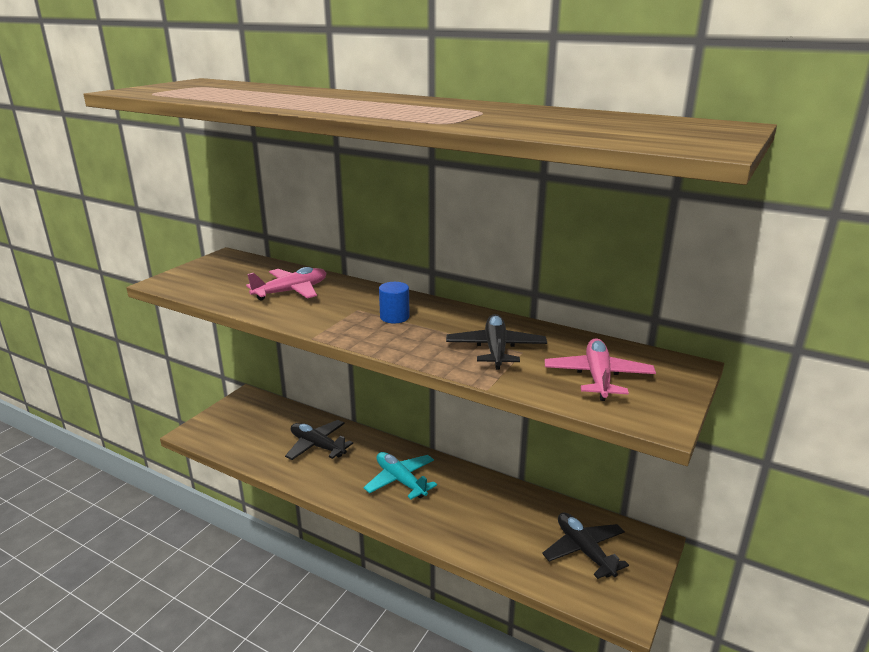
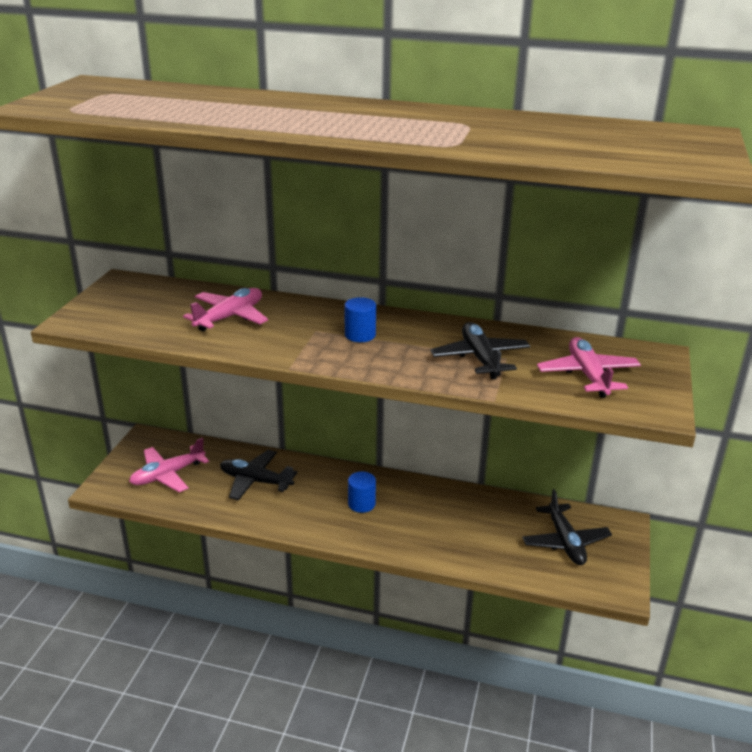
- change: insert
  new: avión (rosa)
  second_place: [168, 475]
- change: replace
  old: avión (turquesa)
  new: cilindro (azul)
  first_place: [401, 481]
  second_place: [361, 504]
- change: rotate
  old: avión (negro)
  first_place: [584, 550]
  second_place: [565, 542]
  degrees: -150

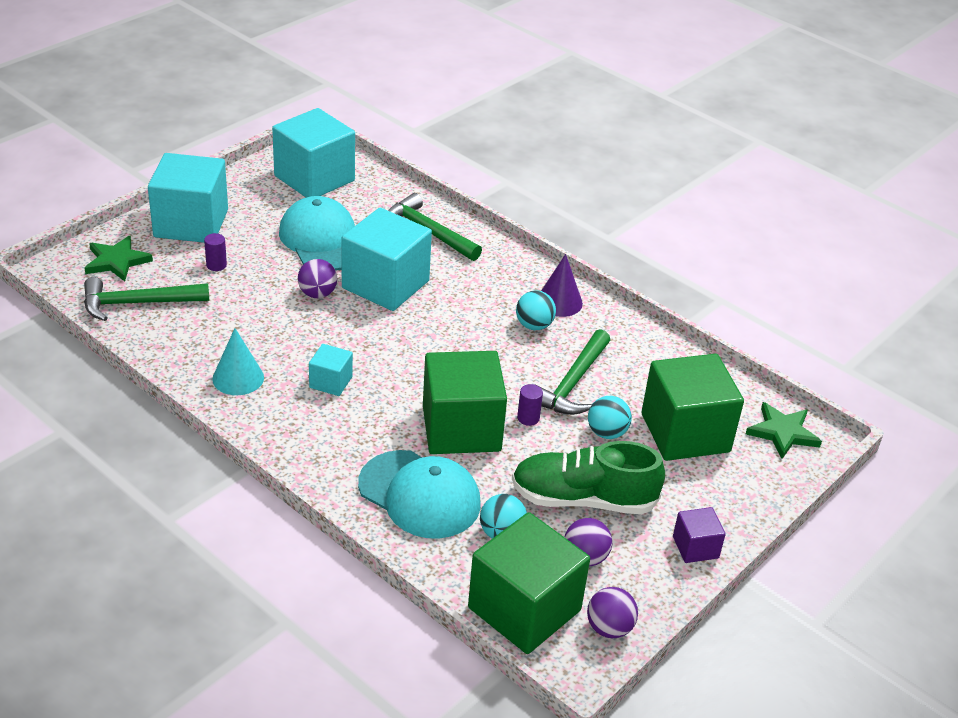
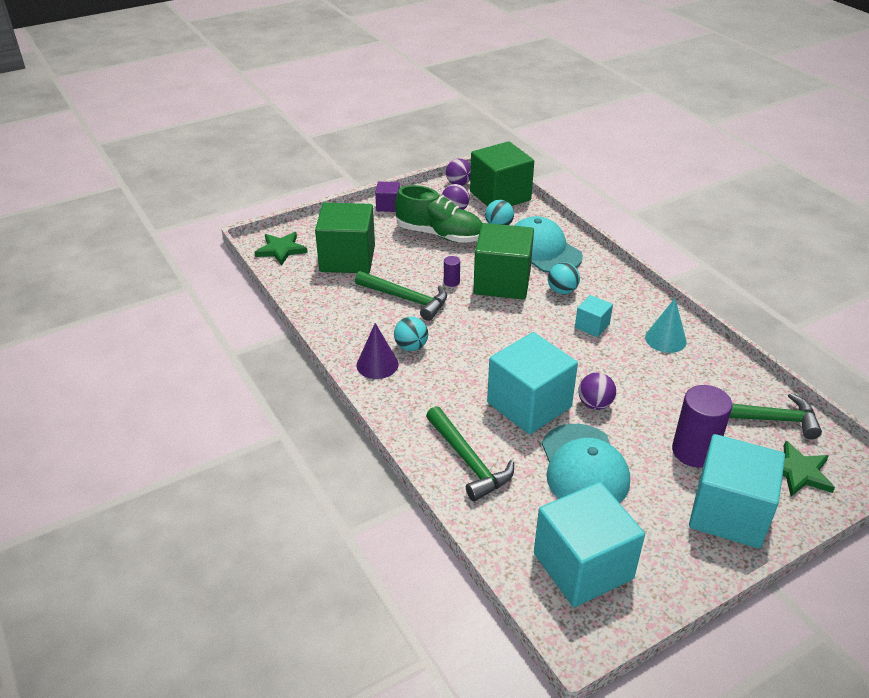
- change: rotate
  old: martillo (verde)
  first_place: [572, 384]
  second_place: [406, 299]
  degrees: 75
- change: move
  old: pelota (turquesa)
  first_place: [606, 433]
  second_place: [562, 291]
- change: resize
  old: cilindro (morado)
  first_place: [216, 265]
  second_place: [694, 451]
  factor: 2.17

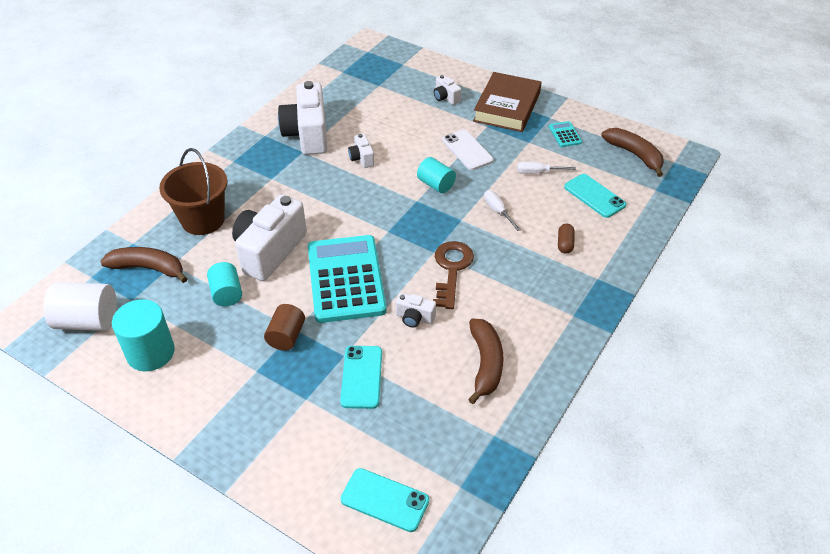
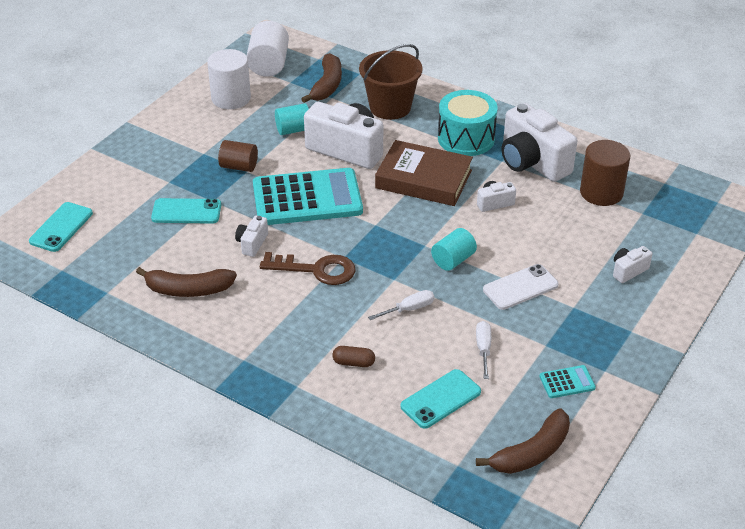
- change: recolor
  old: cilindro (turquesa)
  new: cilindro (blanco)
  first_place: [150, 352]
  second_place: [231, 98]
- change: move
  old: libro (marrón)
  first_place: [507, 107]
  second_place: [423, 179]
- change: insert
  new: tambor (turquesa)
  second_place: [466, 138]
- change: rotate
  old: cámara (blanco)
  first_place: [307, 134]
  second_place: [532, 162]
  degrees: -120
- change: insert
  new: cilindro (marrón)
  second_place: [601, 192]

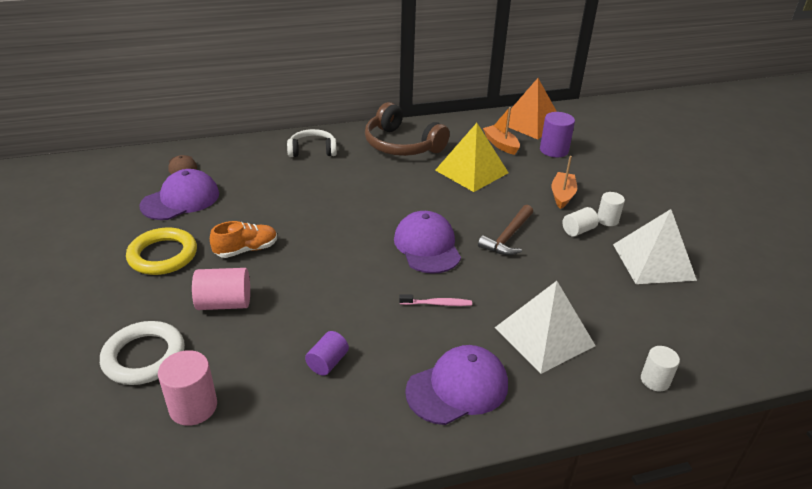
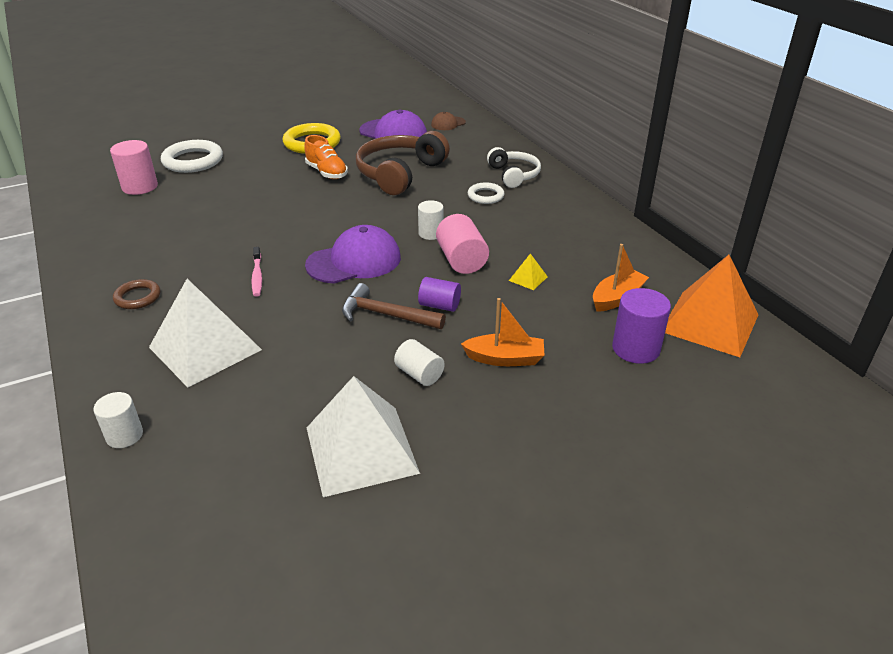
- change: replace
  old: gorra (morado)
  new: anillo (marrón)
  first_place: [457, 388]
  second_place: [137, 297]
- change: move
  old: auriculares (marrón)
  first_place: [401, 145]
  second_place: [399, 173]
- change: move
  old: cilindro (blanco)
  first_place: [607, 220]
  second_place: [431, 233]
- change: move
  old: cilindro (morado)
  first_place: [327, 362]
  second_place: [439, 305]
- change: move
  old: cilindro (rosa)
  first_place: [224, 303]
  second_place: [461, 260]
- change: insert
  new: anillo (blanco)
  second_place: [485, 196]
- change: resize
  old: pirámide (amarillo)
  first_place: [471, 171]
  second_place: [528, 278]
  factor: 0.4

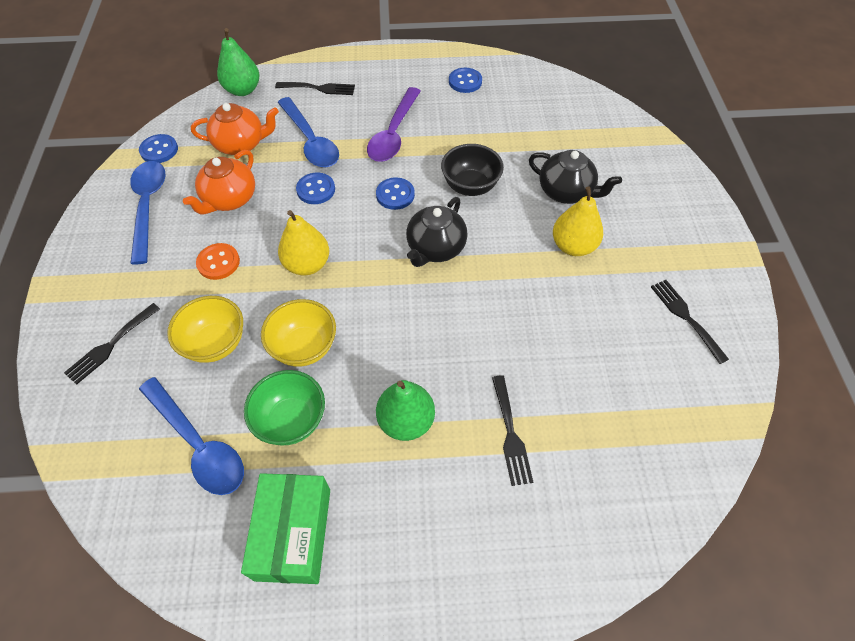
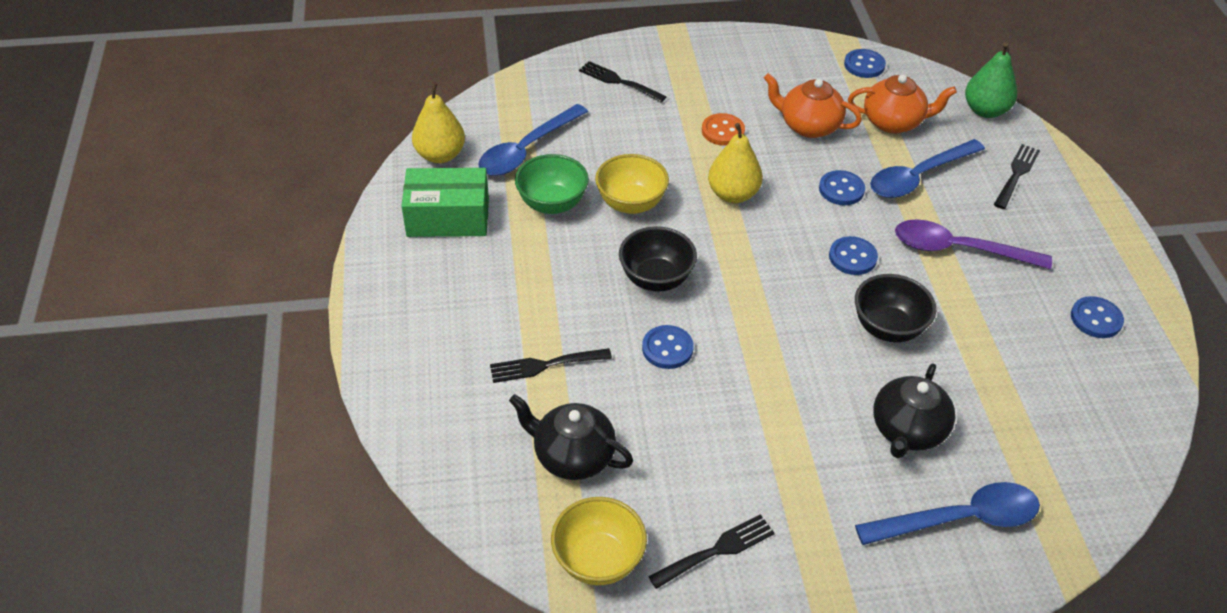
- change: move
  old: pera (amarillo)
  first_place: [573, 246]
  second_place: [440, 155]
- change: move
  old: tetera (negro)
  first_place: [435, 248]
  second_place: [573, 456]
- change: move
  old: cuenco (amarillo)
  first_place: [216, 343]
  second_place: [598, 560]
- change: insert
  new: cuenco (negro)
  second_place: [656, 279]
- change: insert
  new: botón (azul)
  second_place: [667, 348]
- change: rotate
  old: tetera (naranja)
  first_place: [241, 144]
  second_place: [893, 122]
  degrees: -75
- change: move
  old: cuchara (azul)
  first_place: [148, 207]
  second_place: [959, 519]
- change: rotate
  old: tenedor (negro)
  first_place: [319, 88]
  second_place: [1016, 174]
  degrees: -150
- change: delete
  old: pera (verde)
  first_place: [406, 421]

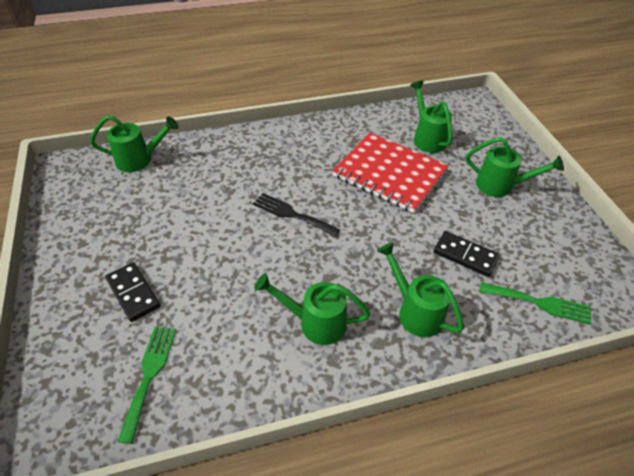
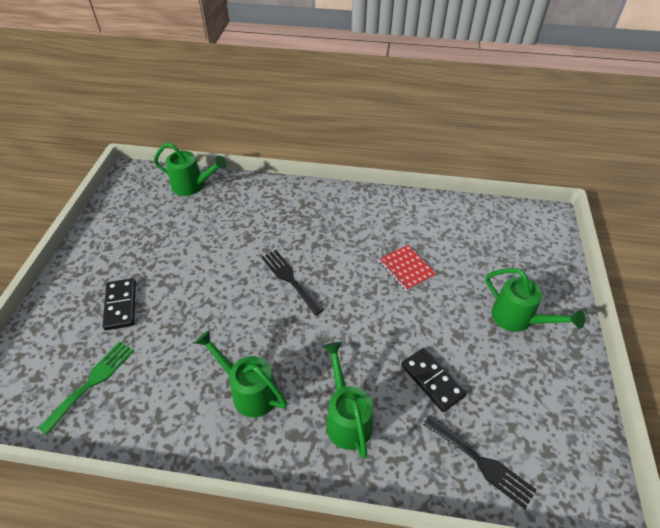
- change: resize
  old: cuaderno (rojo)
  first_place: [389, 174]
  second_place: [406, 268]
  factor: 0.48
- change: recolor
  old: tenedor (verde)
  new: tenedor (negro)
  first_place: [540, 303]
  second_place: [481, 462]
- change: delete
  old: regadera (verde)
  first_place: [427, 138]

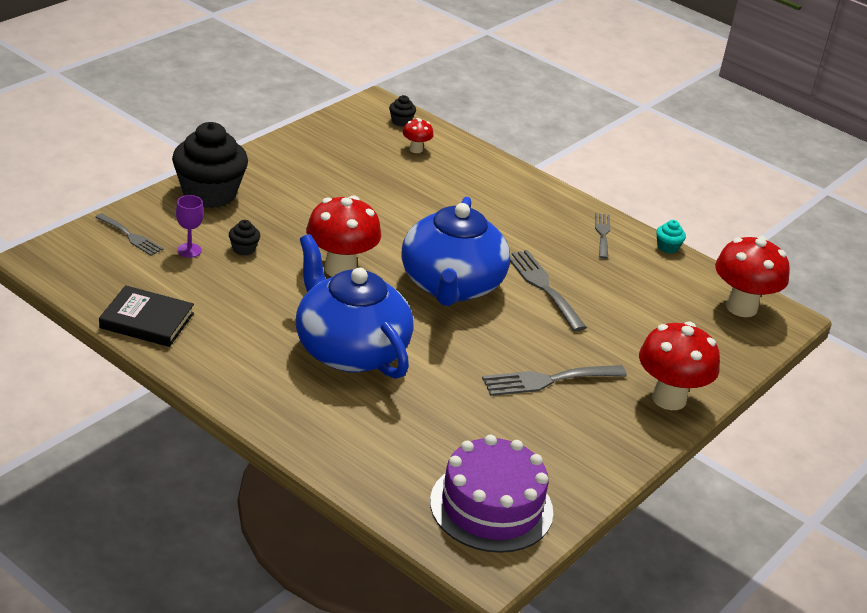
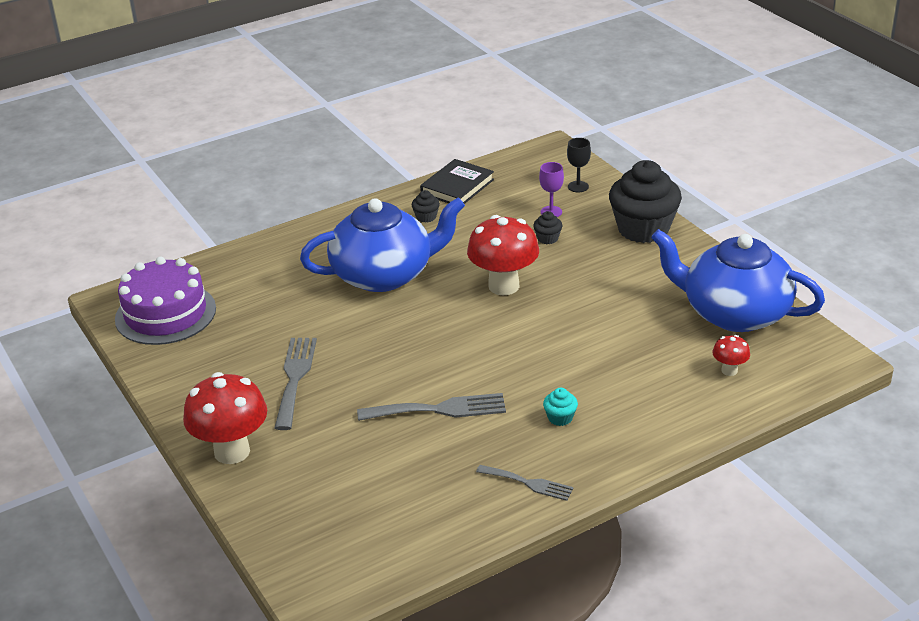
- change: move
  old: magdalena (negro)
  first_place: [401, 121]
  second_place: [426, 217]
- change: move
  old: magdalena (turquesa)
  first_place: [667, 247]
  second_place: [560, 418]
- change: replace
  old: tenedor (gris)
  new: copa (negro)
  first_place: [131, 236]
  second_place: [578, 186]
- change: move
  old: tetera (azul)
  first_place: [451, 285]
  second_place: [734, 313]
- change: delete
  old: seta (rojo)
  first_place: [741, 307]

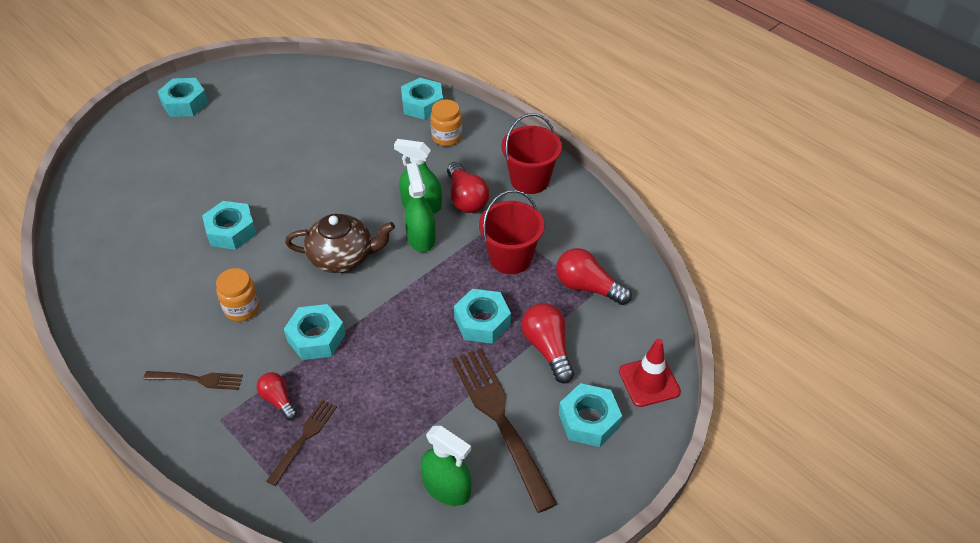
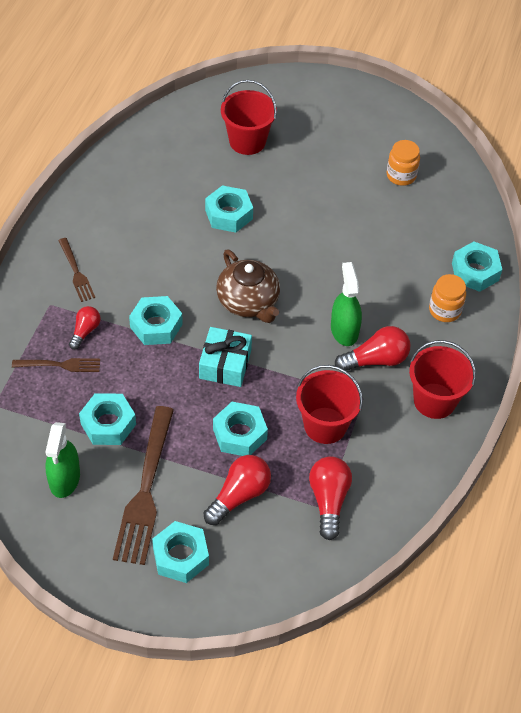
- change: move
  old: tuerca (turquesa)
  first_place: [185, 103]
  second_place: [108, 424]
- change: rotate
  old: tenedor (marrón)
  first_place: [500, 420]
  second_place: [145, 490]
  degrees: 150
- change: insert
  new: regalo (turquesa)
  second_place: [225, 364]
- change: insert
  new: balde (rojo)
  second_place: [247, 141]
- change: rotate
  old: bombilla (rojo)
  first_place: [466, 198]
  second_place: [375, 360]
  degrees: -150
- change: move
  old: tarro (naranja)
  first_place: [242, 308]
  second_place: [401, 175]
- change: delete
  old: pulverizador (verde)
  first_place: [421, 238]
- change: delete
  old: cono de tráfico (rojo)
  first_place: [649, 381]

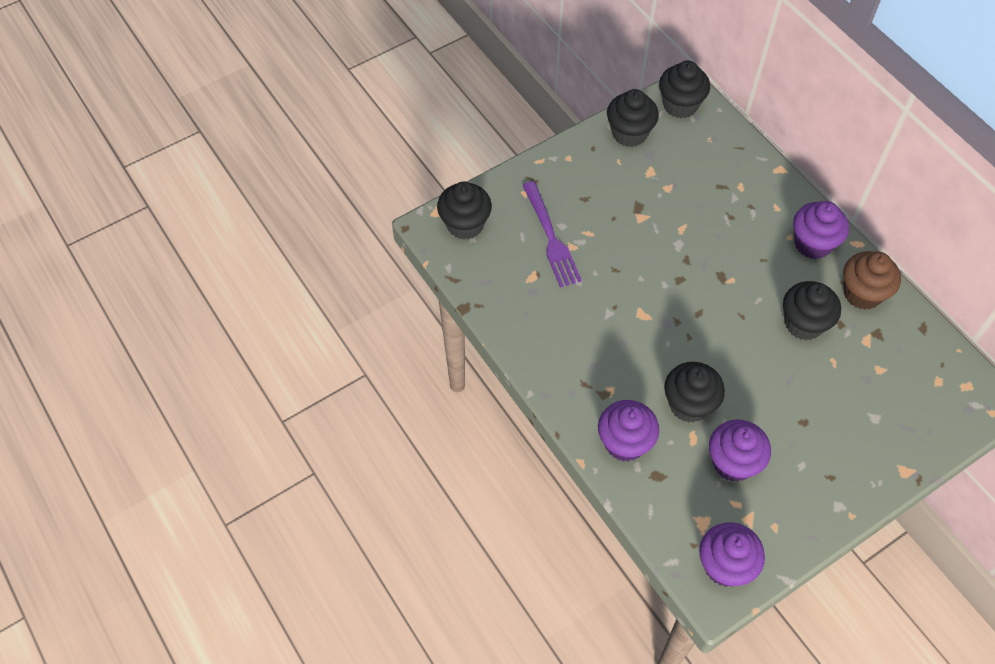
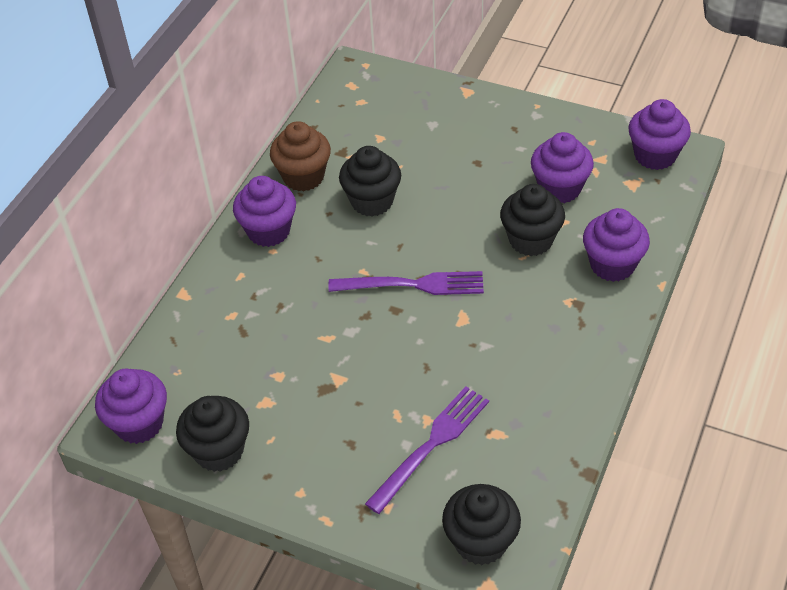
- change: recolor
  old: magdalena (negro)
  new: magdalena (morado)
  first_place: [680, 105]
  second_place: [139, 423]
- change: insert
  new: tenedor (morado)
  second_place: [413, 284]

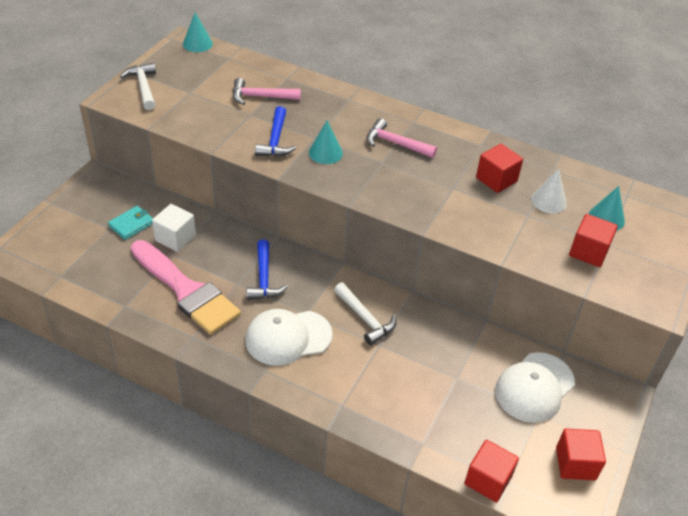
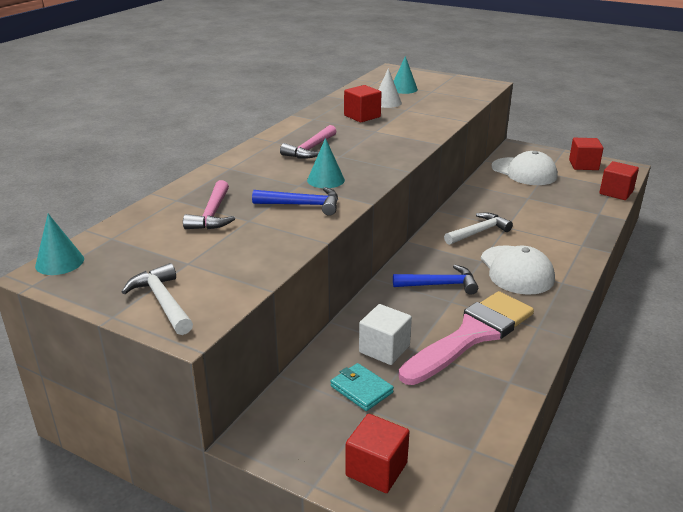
- change: rotate
  old: martillo (blanco)
  first_place: [143, 87]
  second_place: [162, 301]
  degrees: 75
- change: move
  old: cubo (rojo)
  first_place: [588, 252]
  second_place: [376, 469]

